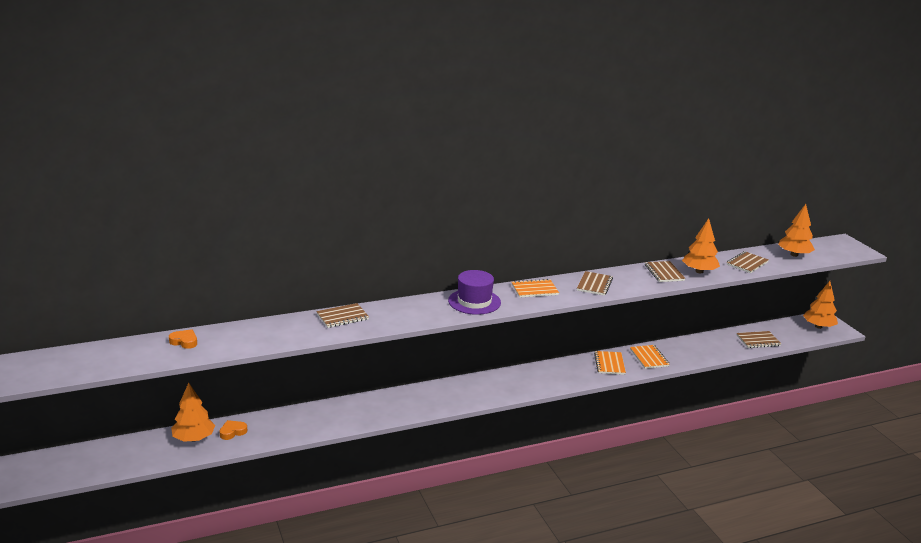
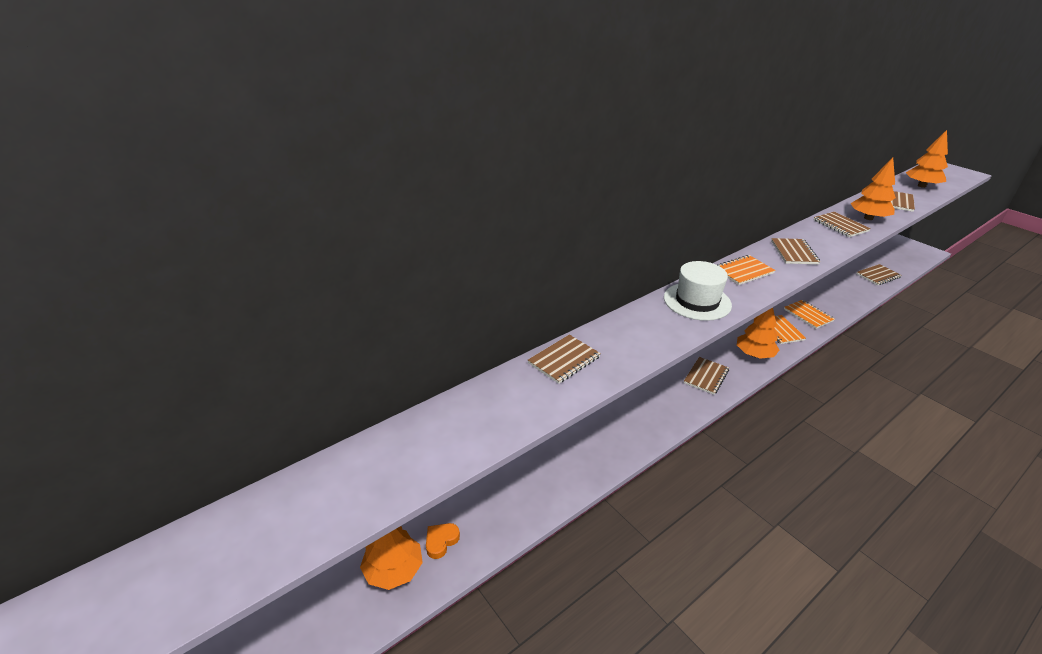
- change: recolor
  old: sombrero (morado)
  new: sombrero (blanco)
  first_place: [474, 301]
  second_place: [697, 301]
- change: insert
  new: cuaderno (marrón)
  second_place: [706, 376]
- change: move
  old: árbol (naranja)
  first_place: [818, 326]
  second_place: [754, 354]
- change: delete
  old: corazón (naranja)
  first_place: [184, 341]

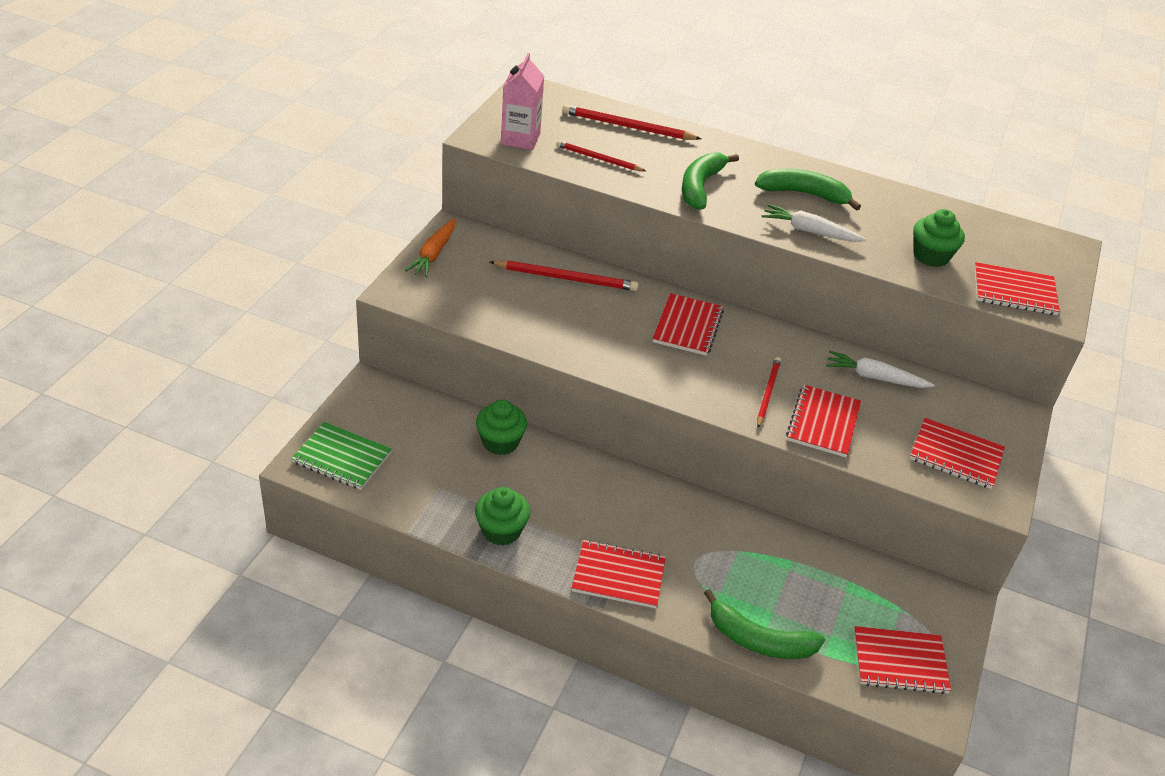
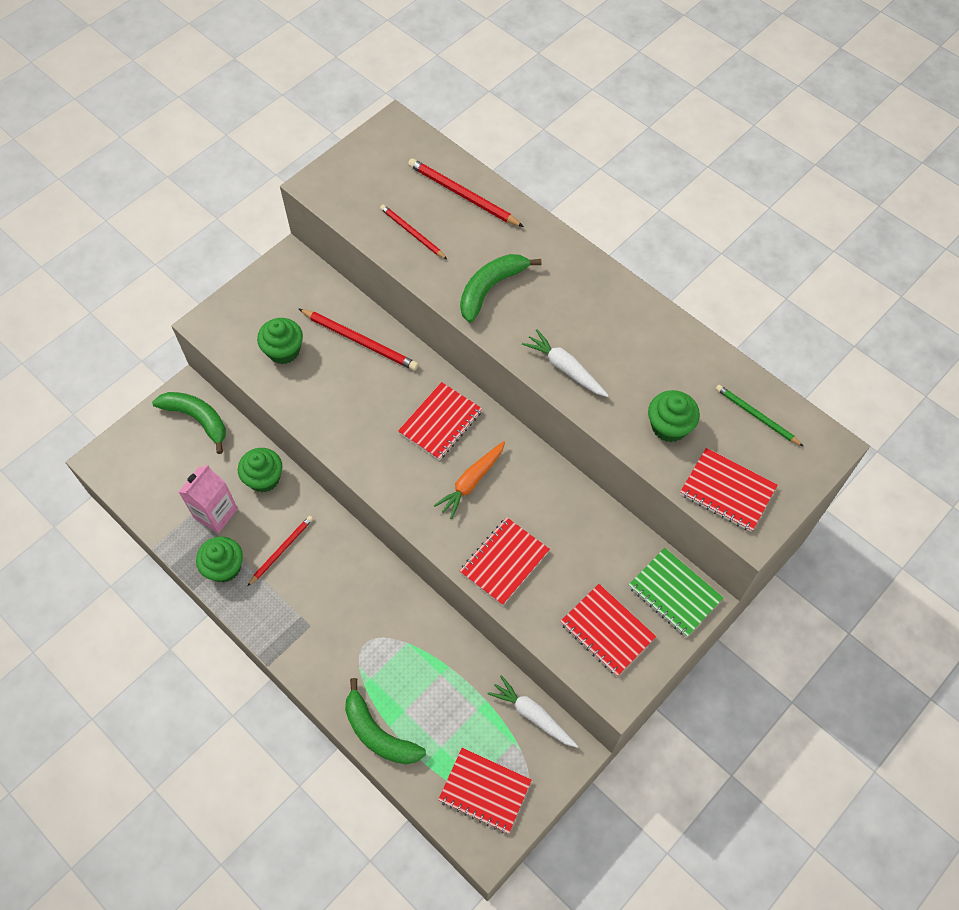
- change: move
  old: plátano (verde)
  first_place: [804, 194]
  second_place: [197, 419]
- change: move
  old: cartón de leche (rosa)
  first_place: [520, 139]
  second_place: [215, 513]
- change: move
  old: lápiz (rojo)
  first_place: [767, 393]
  second_place: [282, 550]
- change: insert
  new: magdalena (verde)
  second_place: [284, 351]
- change: move
  old: zanahoria (naranja)
  first_place: [434, 254]
  second_place: [472, 481]
- change: move
  old: zanahoria (blanco)
  first_place: [875, 377]
  second_place: [533, 715]
- change: move
  old: cuaderno (verde)
  first_place: [342, 458]
  second_place: [674, 593]
- change: insert
  new: lápiz (verde)
  second_place: [756, 416]
- change: delete
  old: cuaderno (rojo)
  first_place: [618, 576]

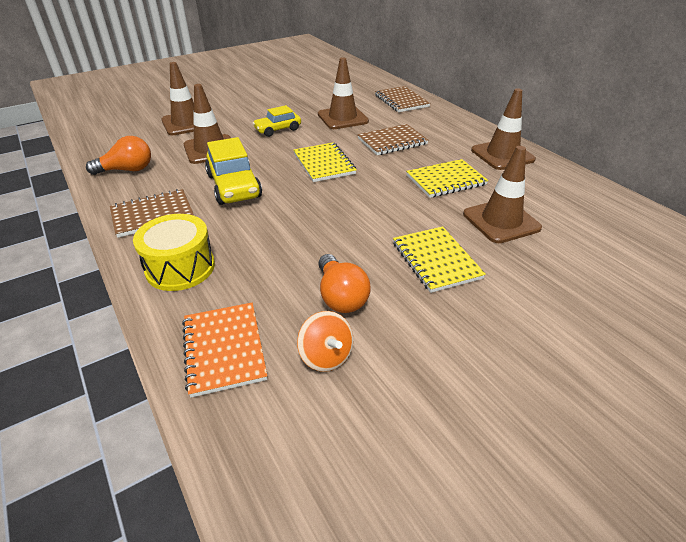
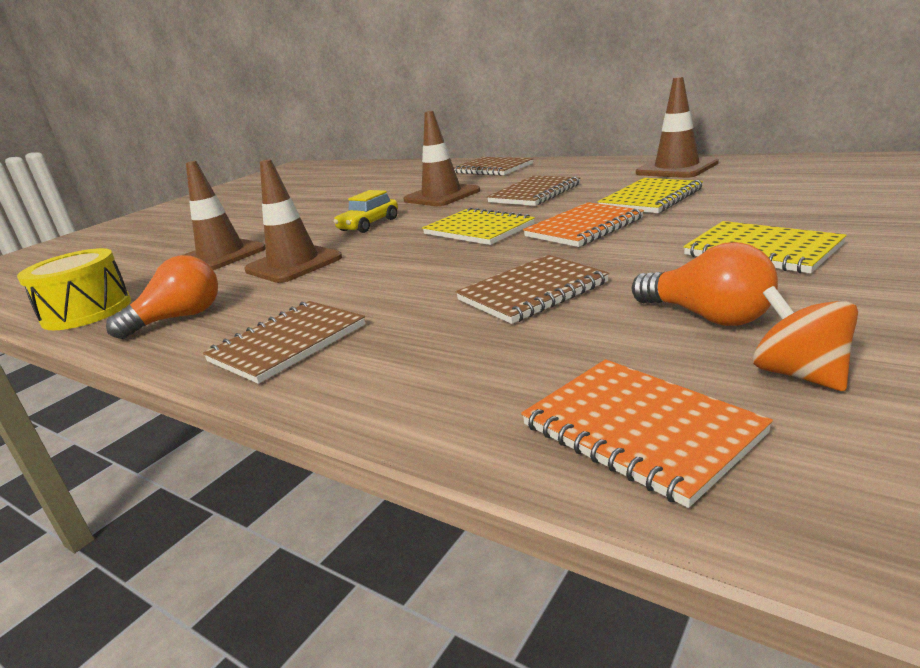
- change: move
  old: tambor (amarillo)
  first_place: [180, 267]
  second_place: [87, 311]
- change: insert
  new: cuaderno (marrón)
  second_place: [532, 292]
- change: insert
  new: cuaderno (naranja)
  second_place: [583, 227]
- change: rotate
  old: peonza (naranja)
  first_place: [326, 356]
  second_place: [800, 374]
  degrees: -150
- change: delete
  old: coche (amarillo)
  first_place: [234, 186]
- change: delete
  old: cono de tráfico (marrón)
  first_place: [501, 221]

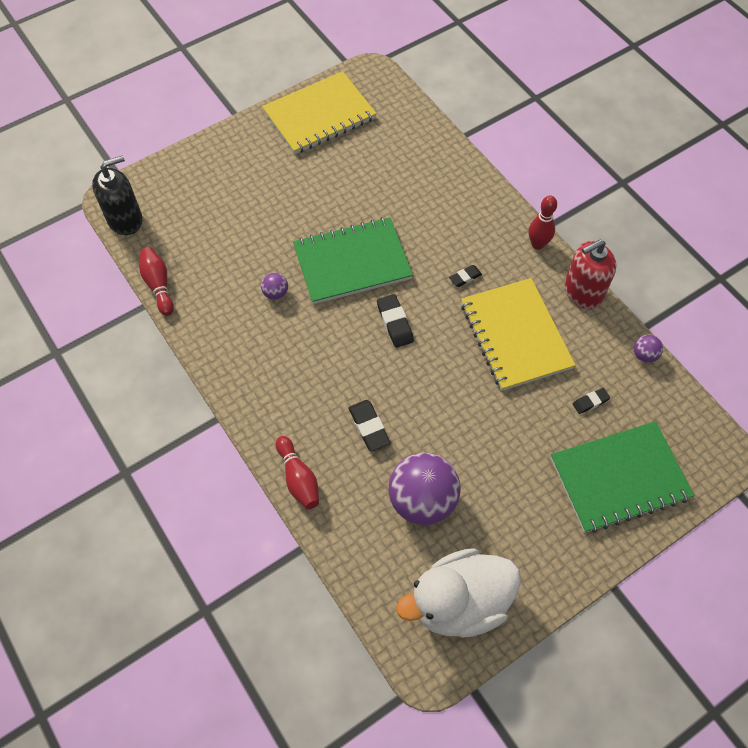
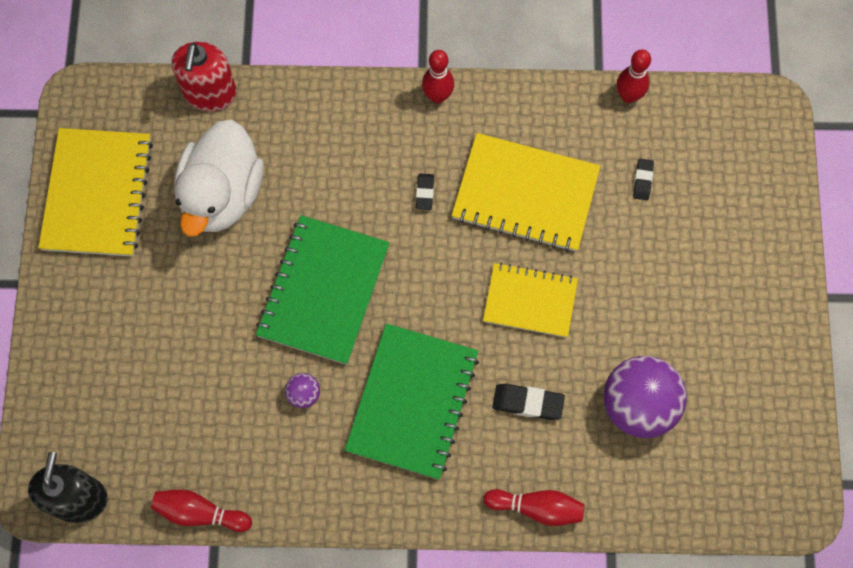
- change: move
  old: dispensador de jabón (rojo)
  first_place: [583, 292]
  second_place: [210, 93]
- change: move
  old: pato (blanco)
  first_place: [459, 602]
  second_place: [222, 194]
- change: move
  old: cuaderno (verde)
  first_place: [619, 478]
  second_place: [412, 402]
- change: insert
  new: cuaderno (amarillo)
  second_place: [530, 301]
- change: replace
  old: pelota (morado)
  new: bolo (rojo)
  first_place: [644, 355]
  second_place: [628, 96]
- change: delete
  old: goma de borrar (negro)
  first_place: [395, 323]

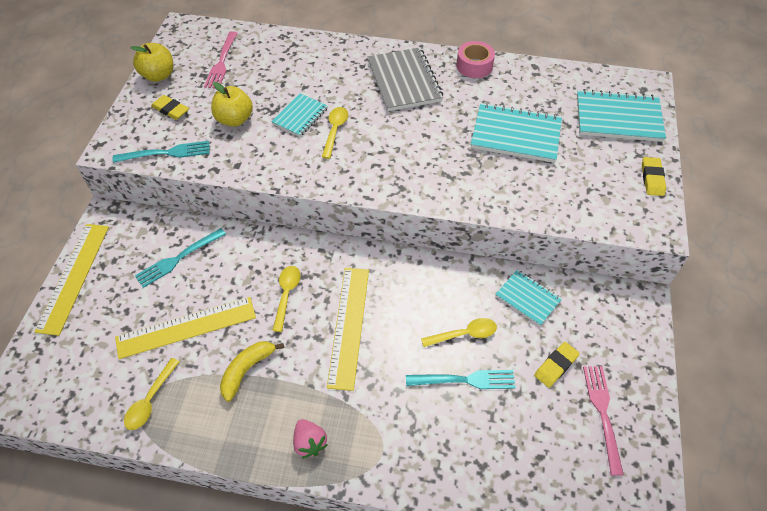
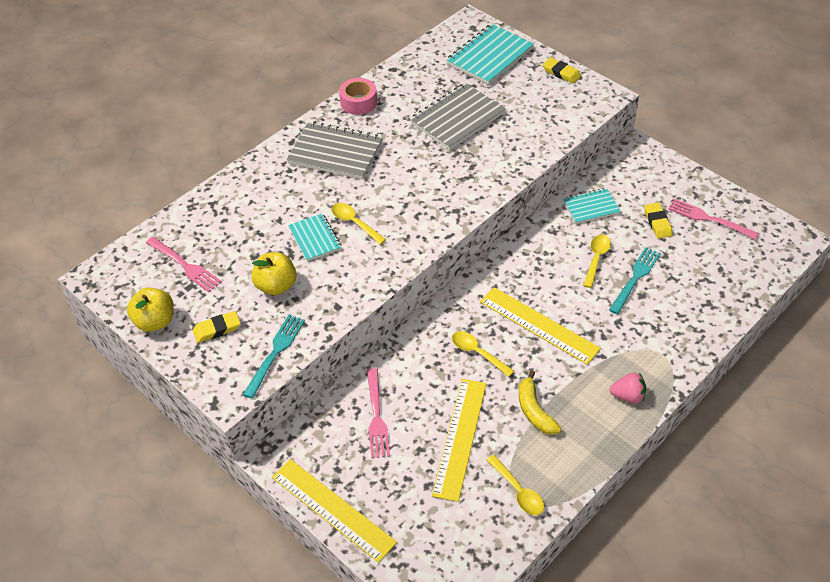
- change: recolor
  old: tenedor (turquesa)
  new: tenedor (rosa)
  first_place: [178, 258]
  second_place: [376, 416]
- change: recolor
  old: cuaderno (turquesa)
  new: cuaderno (gris)
  first_place: [516, 134]
  second_place: [457, 118]

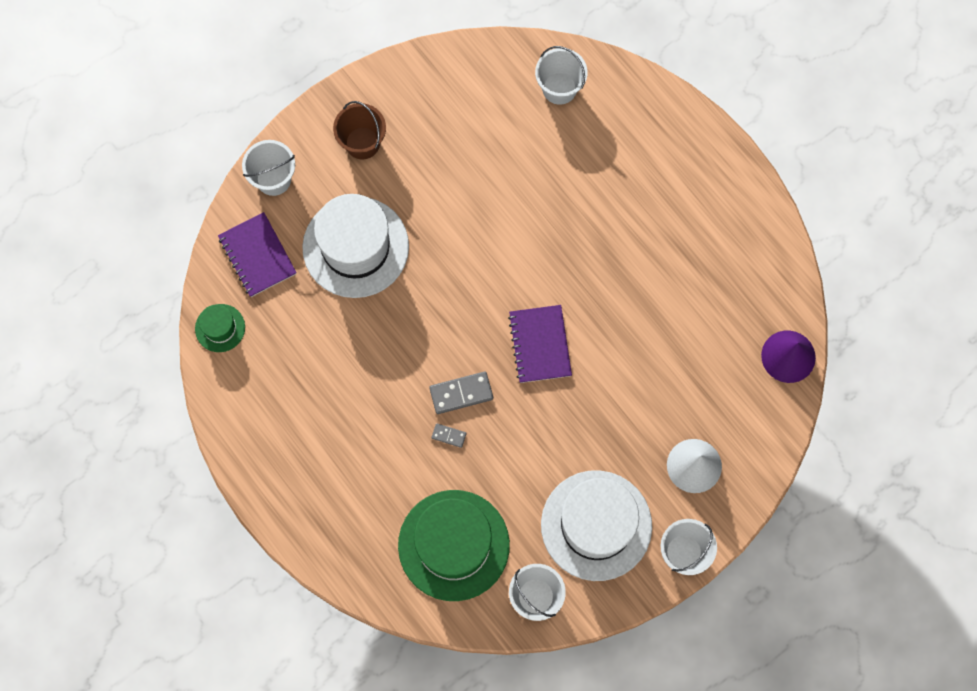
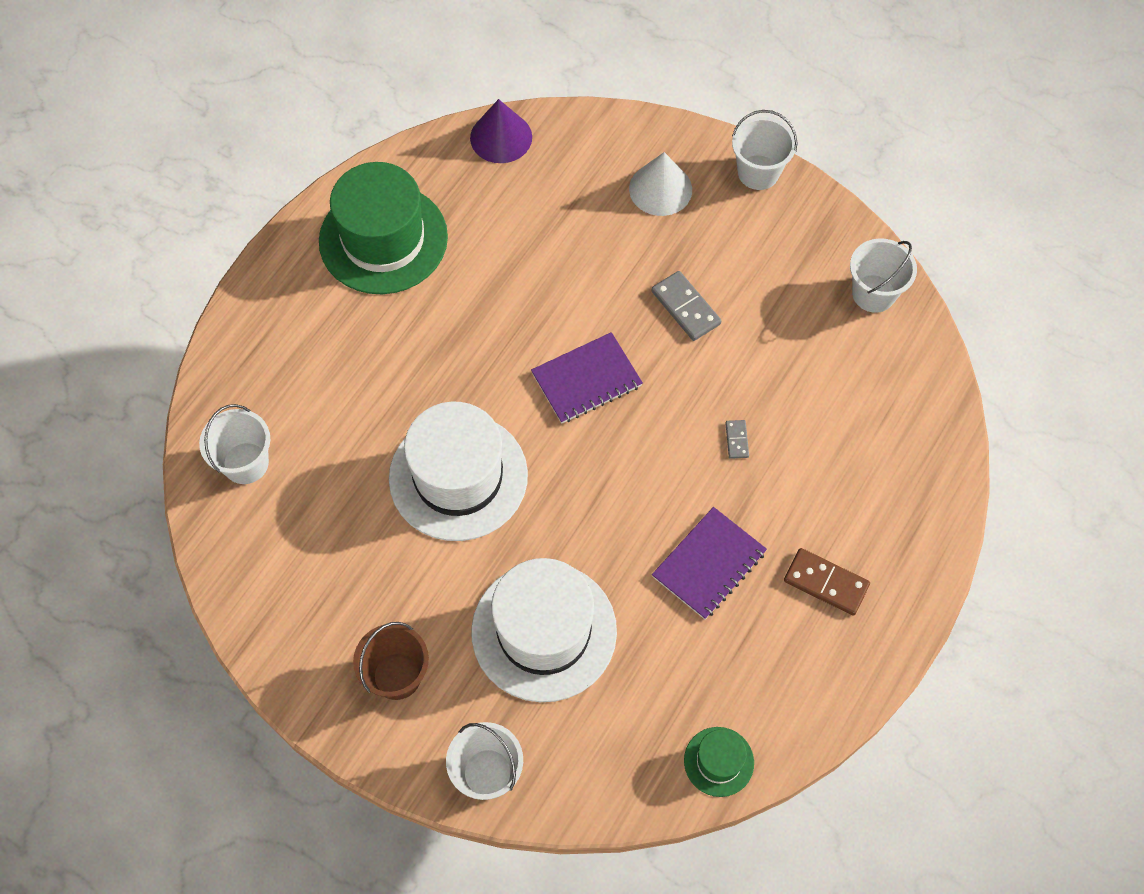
- change: move
  old: sombrero (verde)
  first_place: [453, 545]
  second_place: [383, 239]
- change: move
  old: sombrero (blanco)
  first_place: [596, 525]
  second_place: [458, 476]
- change: move
  old: ficha de dominó (gris)
  first_place: [461, 393]
  second_place: [686, 307]
- change: move
  old: cuaderno (morado)
  first_place: [257, 256]
  second_place: [709, 564]
- change: insert
  new: ficha de dominó (marrón)
  second_place: [826, 583]

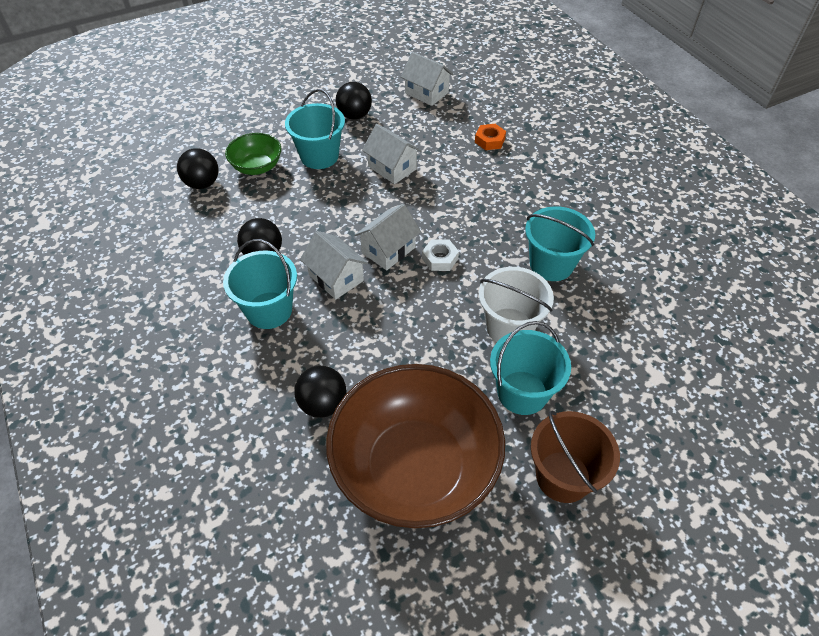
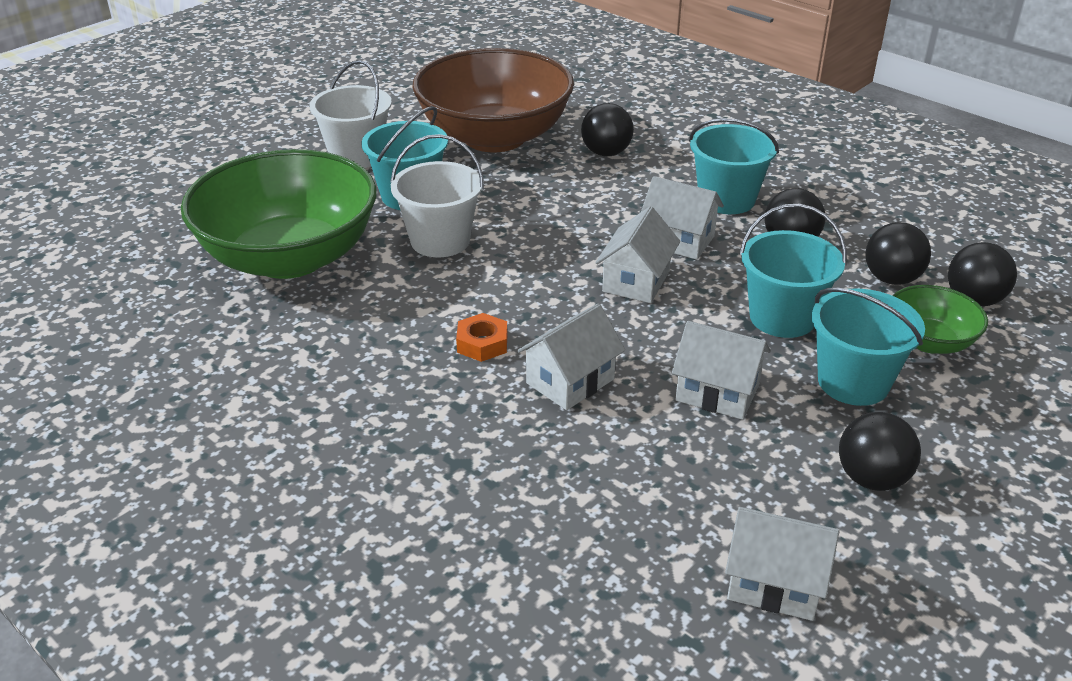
- change: insert
  new: cuenco (verde)
  second_place: [290, 257]
- change: recolor
  old: balde (marrón)
  new: balde (blanco)
  first_place: [563, 476]
  second_place: [356, 156]
- change: move
  old: tuerca (naranja)
  first_place: [489, 140]
  second_place: [482, 343]
- change: insert
  new: casa (blanco)
  second_place: [570, 381]
- change: move
  old: balde (turquesa)
  first_place: [551, 264]
  second_place: [782, 317]
- change: insert
  new: pelota (negro)
  second_place: [891, 279]
- change: delete
  old: tuerca (blanco)
  first_place: [440, 258]

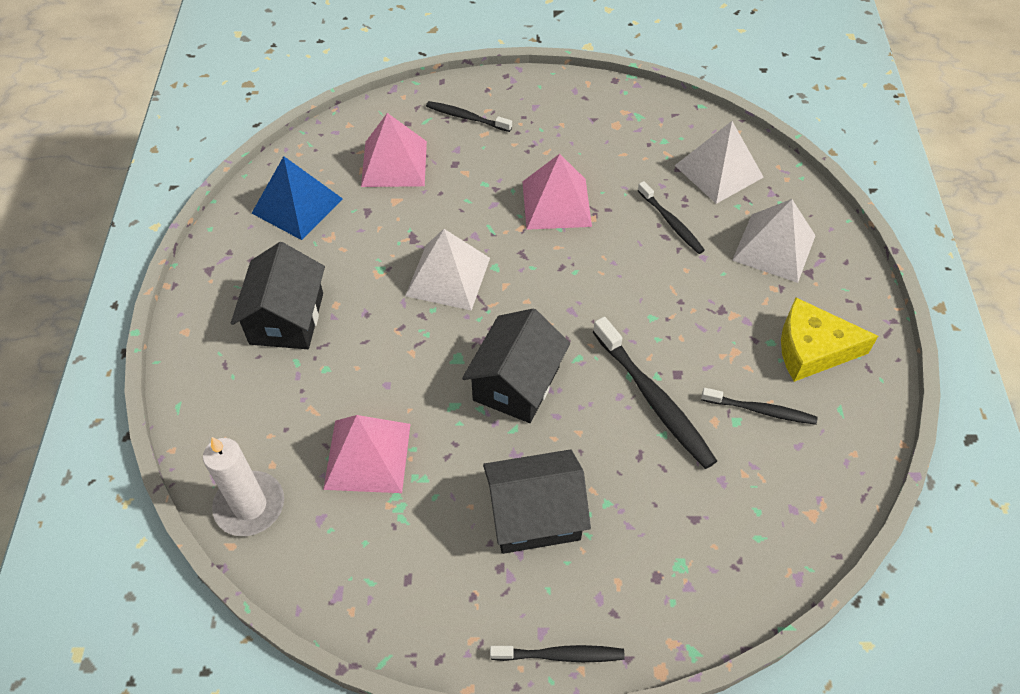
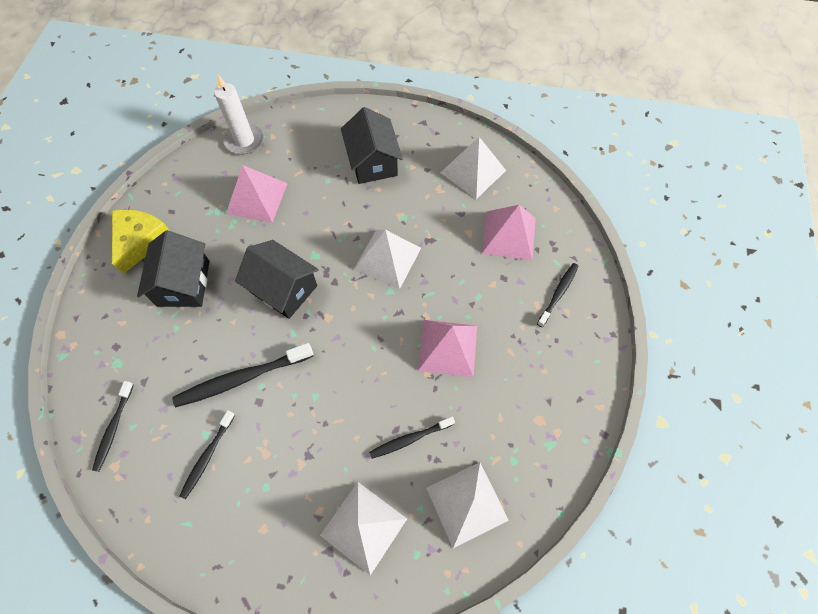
- change: move
  old: cepillo de dientes (negro)
  first_place: [560, 655]
  second_place: [113, 428]
- change: move
  old: queso (amarillo)
  first_place: [812, 349]
  second_place: [141, 241]
- change: rotate
  old: casa (negro)
  first_place: [287, 318]
  second_place: [373, 162]
  degrees: 60
- change: recolor
  old: pirámide (azul)
  new: pirámide (blanco)
  first_place: [297, 205]
  second_place: [473, 171]

